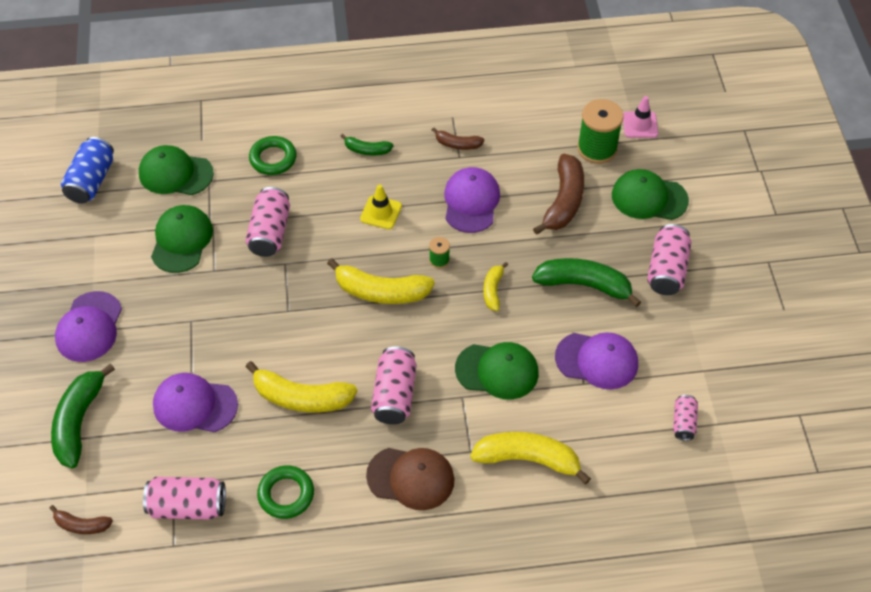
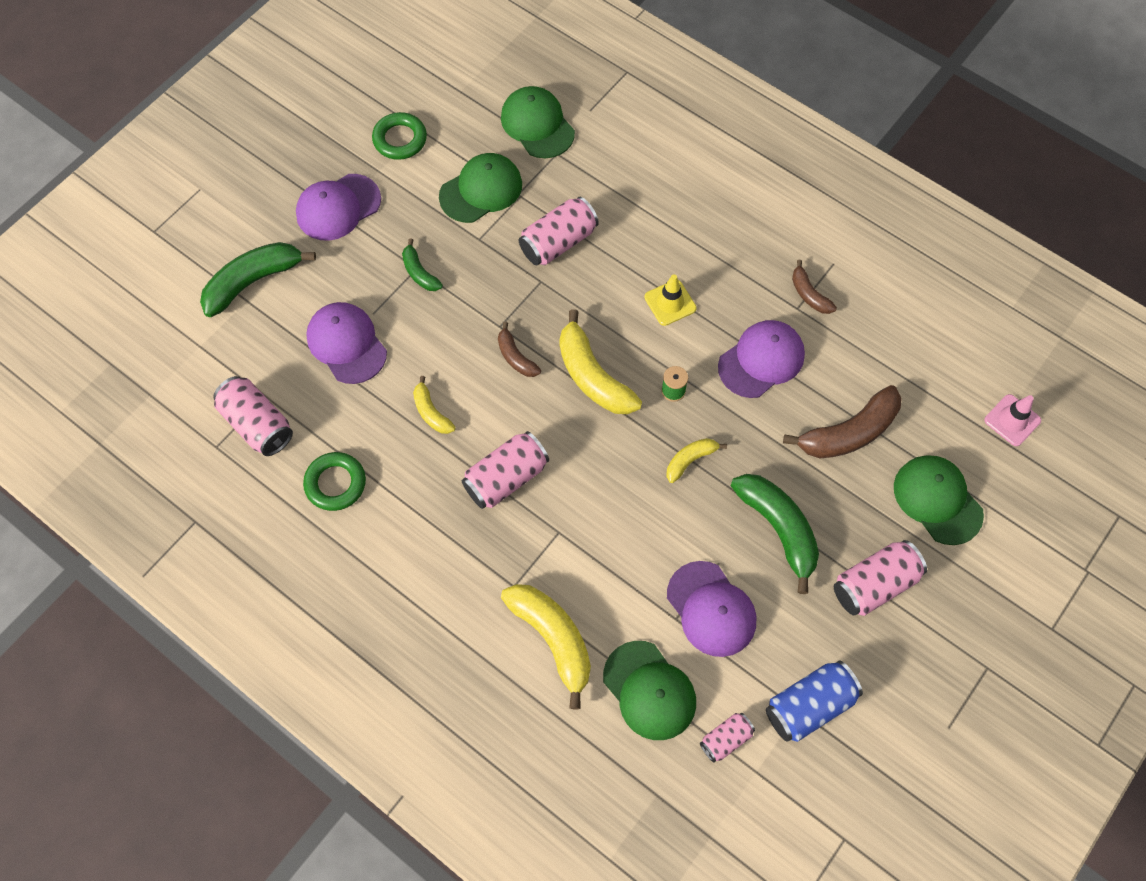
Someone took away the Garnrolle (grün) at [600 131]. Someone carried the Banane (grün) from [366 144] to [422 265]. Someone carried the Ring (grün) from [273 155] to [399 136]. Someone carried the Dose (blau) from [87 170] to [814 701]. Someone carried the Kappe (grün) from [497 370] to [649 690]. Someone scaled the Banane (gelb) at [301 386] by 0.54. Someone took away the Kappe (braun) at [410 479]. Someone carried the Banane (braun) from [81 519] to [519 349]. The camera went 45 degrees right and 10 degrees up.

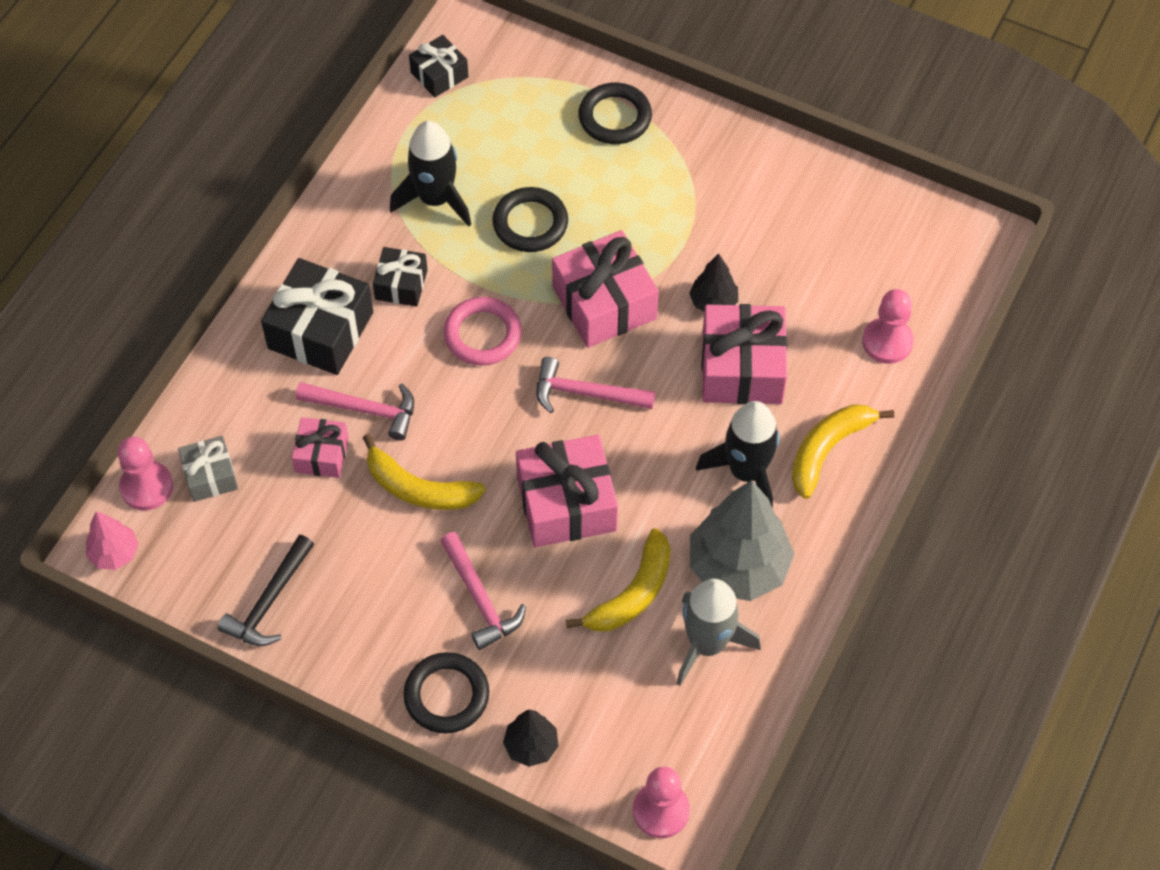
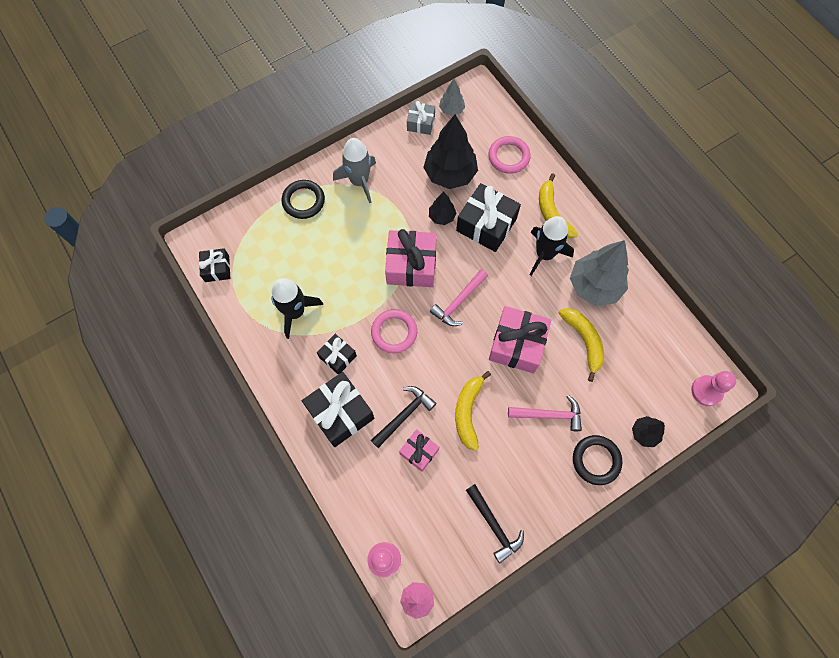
Someone took away the Ring (schwarz) at [530 219]. Someone swapped the Bauer (rosa) at [888 326] for the Ring (rosa) at [510 155]. Someone repainted the Geschenk (rosa) at [744 354], which became the Geschenk (schwarz) at [488 217]. Someone repainted the Hammer (rosa) at [355 411], which became the Hammer (schwarz) at [404 417]. Someone rotated the Banane (gelb) at [424 472] by 135 degrees clockwise. Someone carried the Geschenk (grau) from [208 469] to [421 118]. Someone carried the Rakete (grau) from [718 632] to [354 170]. Someone put down the Baum (grau) at [452 97]. Someone put down the Baum (schwarz) at [450 151]. The camera went 60 degrees left and 10 degrees up.

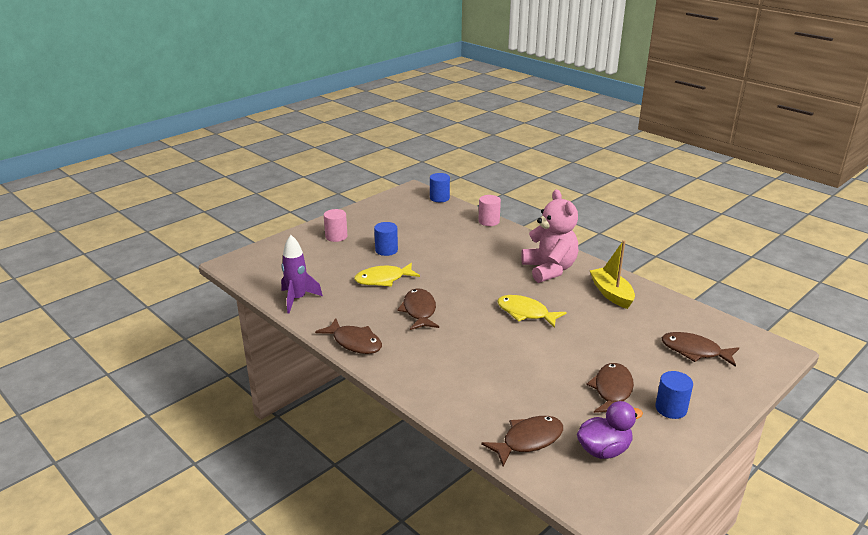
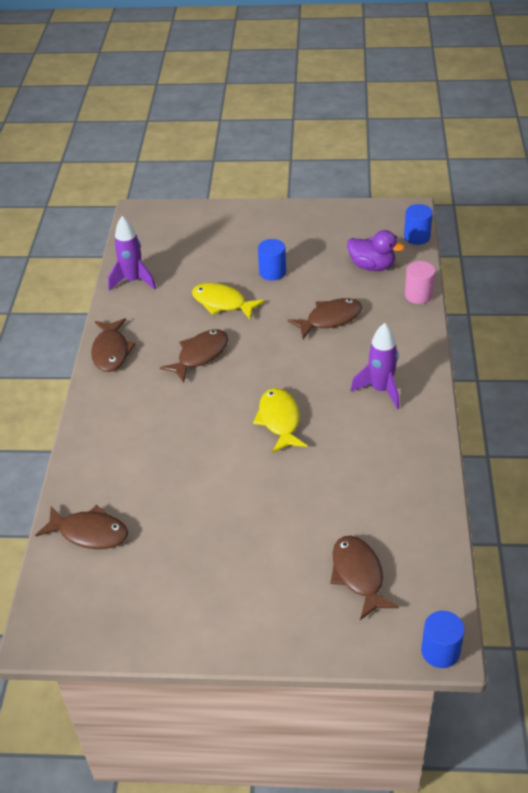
Someone swapped the Teddybär (rosa) at [549 236] for the Rakete (lila) at [375 366]. Someone took away the Vollzylinder (rosa) at [336 225]. Someone took away the Boot (gelb) at [612 274]. Someone carried the Fisch (braun) from [610 388] to [325 318]. Someone carried the Vollzylinder (blau) from [674 395] to [443 639]. Someone carried the Ente (lila) from [610 430] to [376 250]. The camera went 50 degrees right and 15 degrees up.

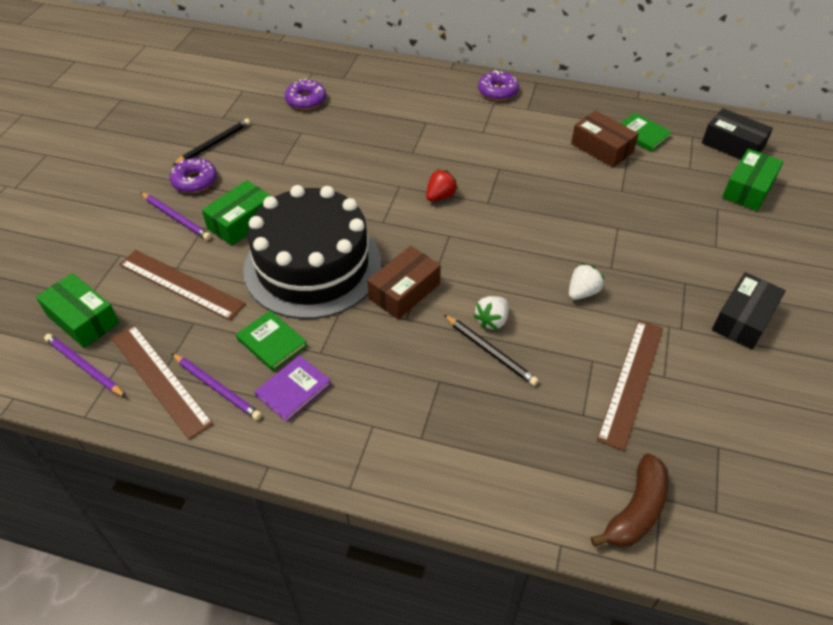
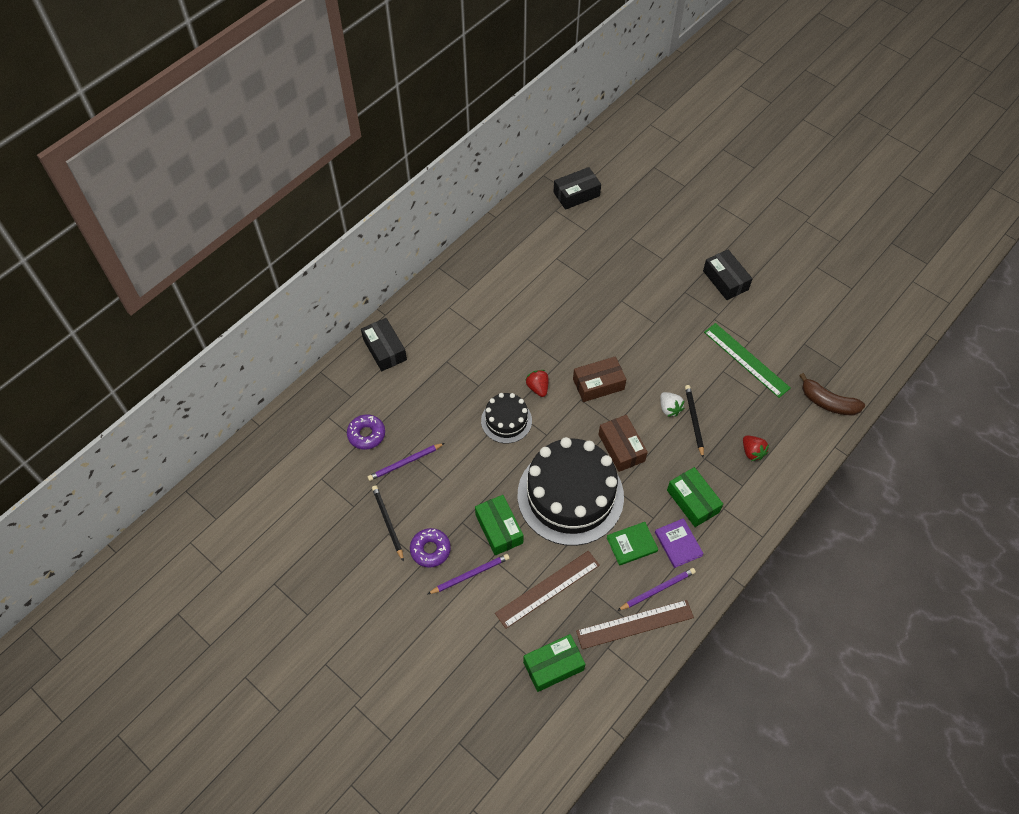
Someone took away the Donut (lila) at [498 85]. Someone carried the Schachtel (braun) from [605 139] to [599 379]. Someone took away the Buch (grün) at [646 132]. Someone carried the Schachtel (grün) from [753 180] to [695 497]. Someone took away the Erdbeere (weiß) at [586 281]. Someone rotated the Bleistift (schwarz) at [491 350] by 75 degrees counterclockwise. Someone repainted the Lineal (braun) at [630 385], which became the Lineal (grün) at [747 360]. Someone carried the Bleistift (lila) from [85 365] to [406 462]. Someone rotated the Banane (braun) at [630 500] by 150 degrees clockwise. Someone put down the Schachtel (schwarz) at [384 344]. Someone put down the Kuchen (schwarz) at [506 418]. Someone put down the Erdbeere (rot) at [756 448]. The camera went 65 degrees left and 10 degrees up.

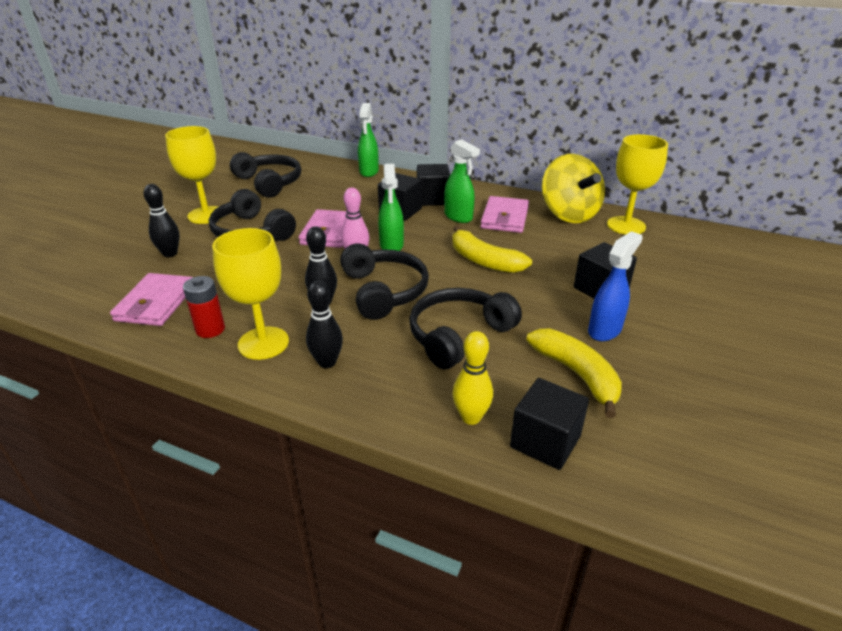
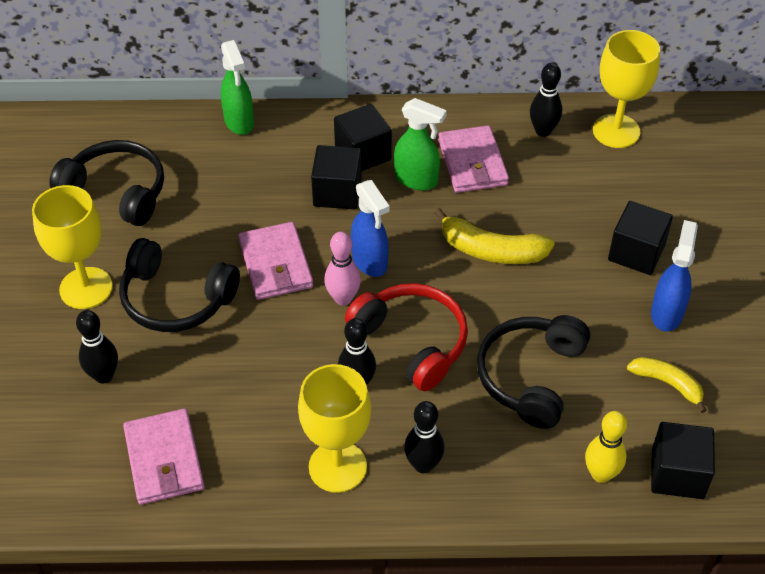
Someone swapped the Kreisel (gelb) at [573 188] for the Bowlingkegel (schwarz) at [546 100]. Someone repainted the Sprühflasche (grün) at [391 207], which became the Sprühflasche (blau) at [370 228]. Someone repainted the Kopfhörer (schwarz) at [384 281], which became the Kopfhörer (rot) at [406 337]. Someone took away the Batterie (rot) at [204 307]. Someone scaled the Banane (gelb) at [574 373] by 0.65. The camera went 25 degrees left and 15 degrees up.

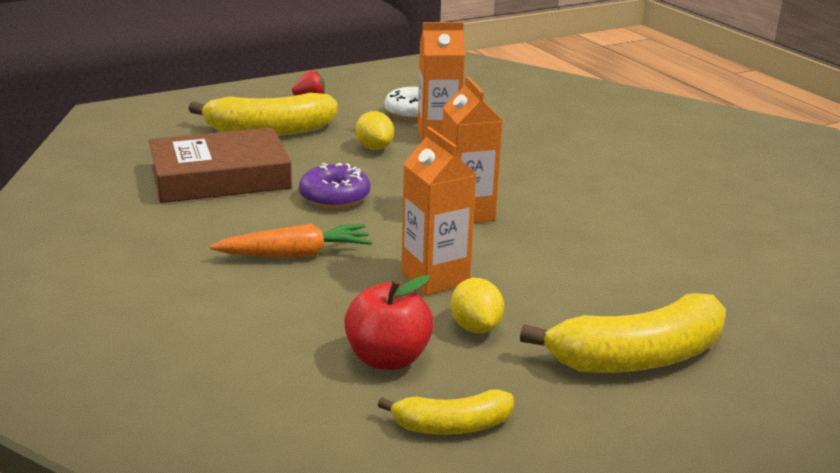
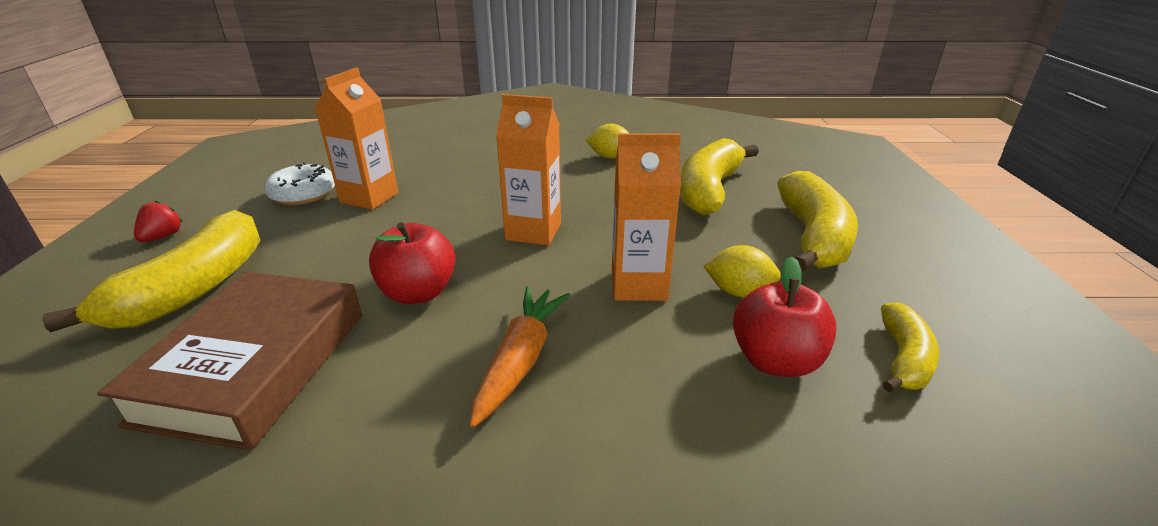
Someone carried the Zitrone (gelb) from [375 130] to [607 141]. Someone swapped the Donut (lila) at [334 186] for the Apfel (rot) at [412 263]. Someone put down the Banane (gelb) at [719 176]. The camera went 60 degrees left and 5 degrees up.

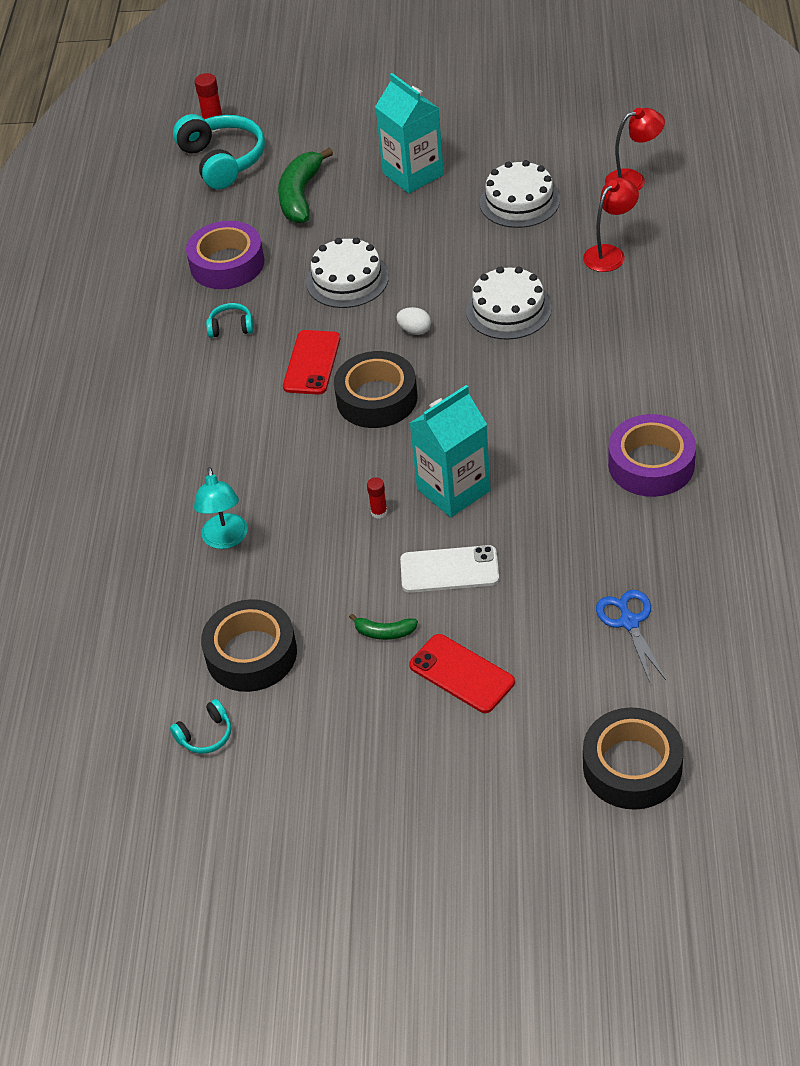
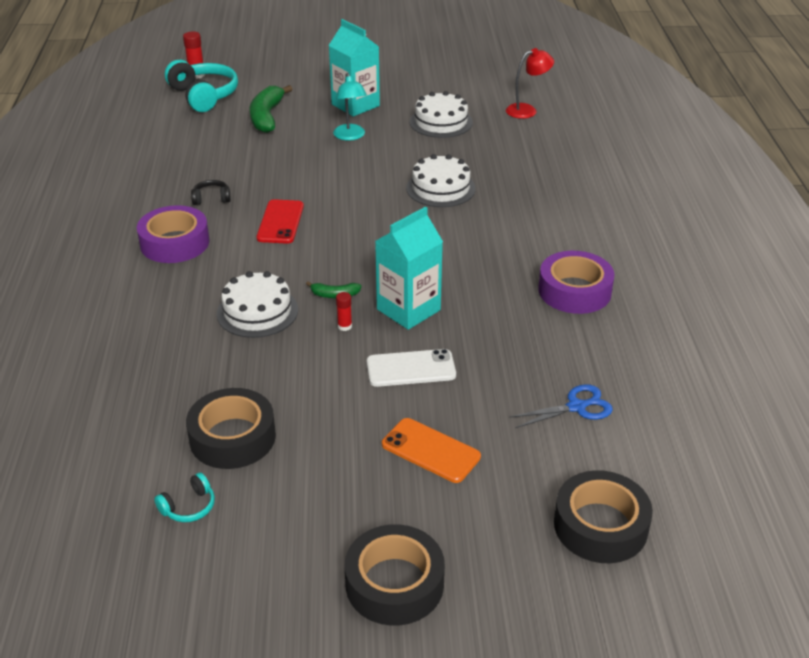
Someone took away the Lampe (rot) at [611 225]. Someone carried the Klebeband (lila) from [225 255] to [173 234]. Someone carried the Kuchen (weiß) from [347 272] to [257 304]. Someone repainted the Kopfhörer (türkis) at [230 320], which became the Kopfhörer (schwarz) at [211 192]. Someone took away the Ei (weiß) at [413 321]. Someone carried the Klebeband (schwarz) from [376 389] to [395 575]. Someone carried the Lampe (türkis) from [221 508] to [350 107]. Someone rotated the Schere (blau) at [631 636] by 90 degrees clockwise. Someone carried the Banane (grün) from [383 627] to [333 289]. Someone repainted the Handy (rot) at [462 673], which became the Handy (orange) at [431 450]. The camera went 10 degrees left and 10 degrees down.

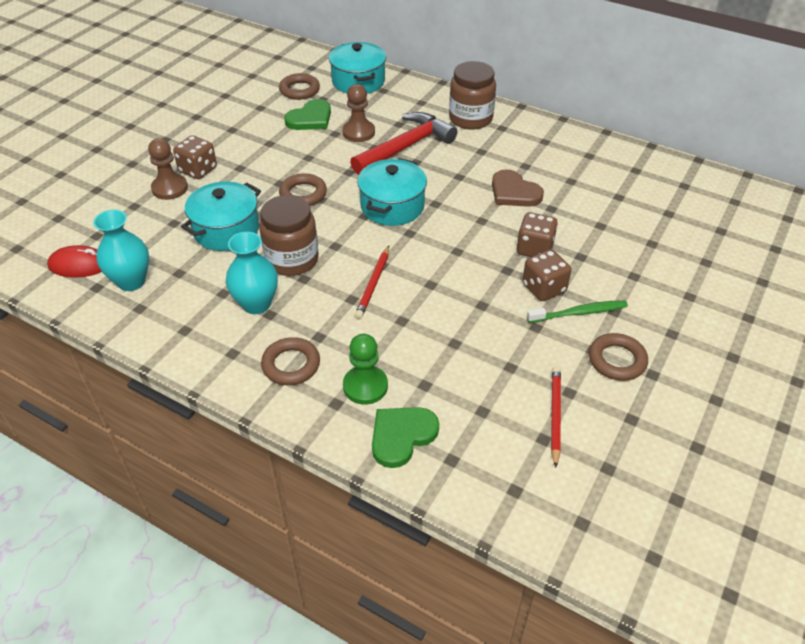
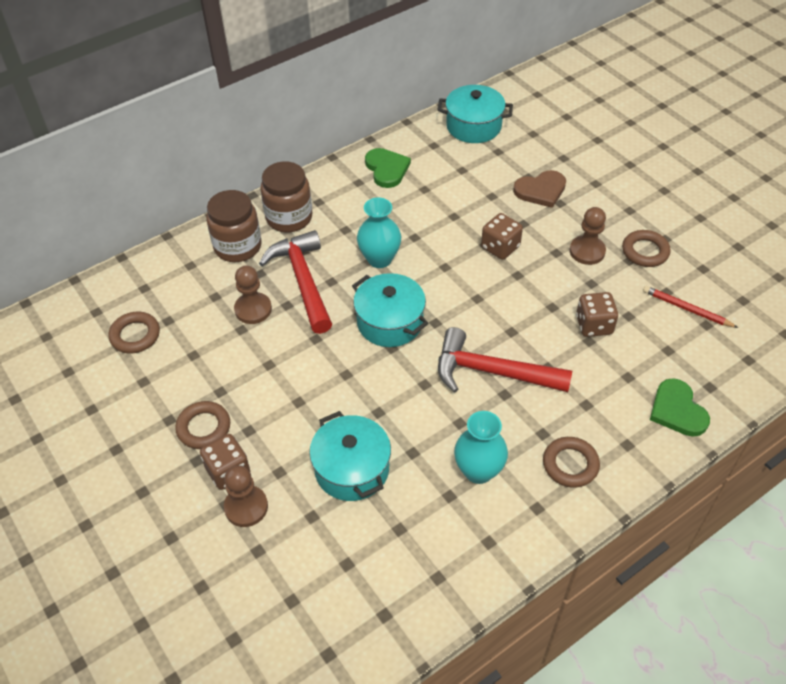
Someone carried the Kochtopf (türkis) from [357 68] to [475 114]. Someone carried the Herz (grün) from [307 114] to [388 168]. Someone carried the Herz (braun) from [518 188] to [539 189]. Someone carried the Ring (braun) from [303 189] to [202 425]. Someone carried the Einmachglas (braun) from [288 235] to [233 226]. Someone carried the Vase (türkis) from [121 250] to [379 232]. Someone took away the Computermaus (rot) at [74 261]. Someone swapped the Bleistift (rot) at [372 282] for the Hammer (rot) at [505 360]. Someone carried the Spielwürfel (braun) from [546 275] to [597 314]. Someone swapped the Zahnbürste (grün) at [577 311] for the Bauer (braun) at [588 236]. Someone took away the Bauer (grün) at [365 369]. The camera went 65 degrees left and 5 degrees up.

